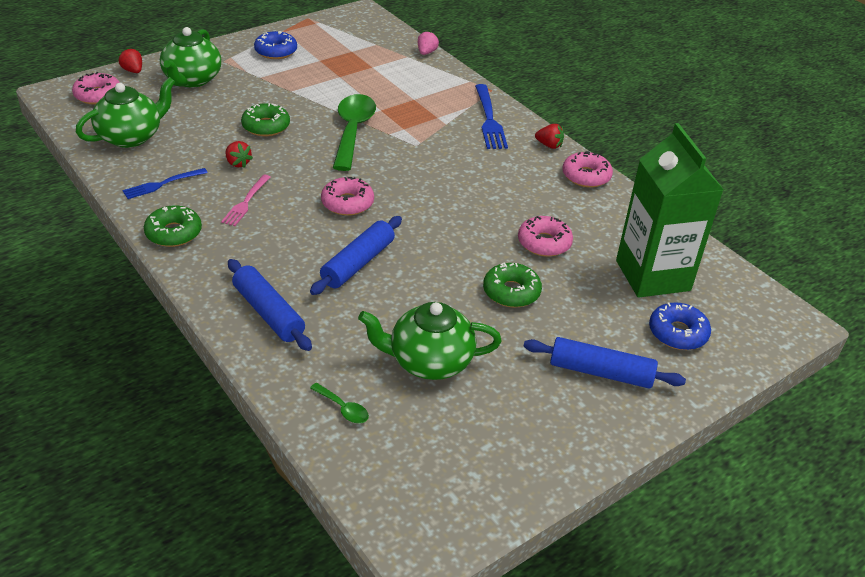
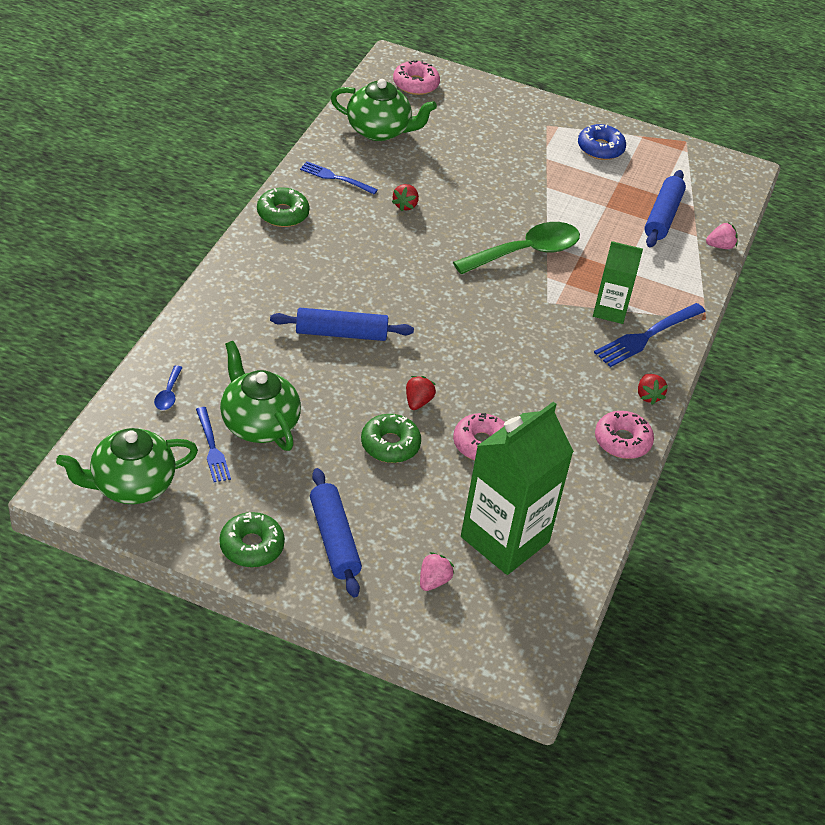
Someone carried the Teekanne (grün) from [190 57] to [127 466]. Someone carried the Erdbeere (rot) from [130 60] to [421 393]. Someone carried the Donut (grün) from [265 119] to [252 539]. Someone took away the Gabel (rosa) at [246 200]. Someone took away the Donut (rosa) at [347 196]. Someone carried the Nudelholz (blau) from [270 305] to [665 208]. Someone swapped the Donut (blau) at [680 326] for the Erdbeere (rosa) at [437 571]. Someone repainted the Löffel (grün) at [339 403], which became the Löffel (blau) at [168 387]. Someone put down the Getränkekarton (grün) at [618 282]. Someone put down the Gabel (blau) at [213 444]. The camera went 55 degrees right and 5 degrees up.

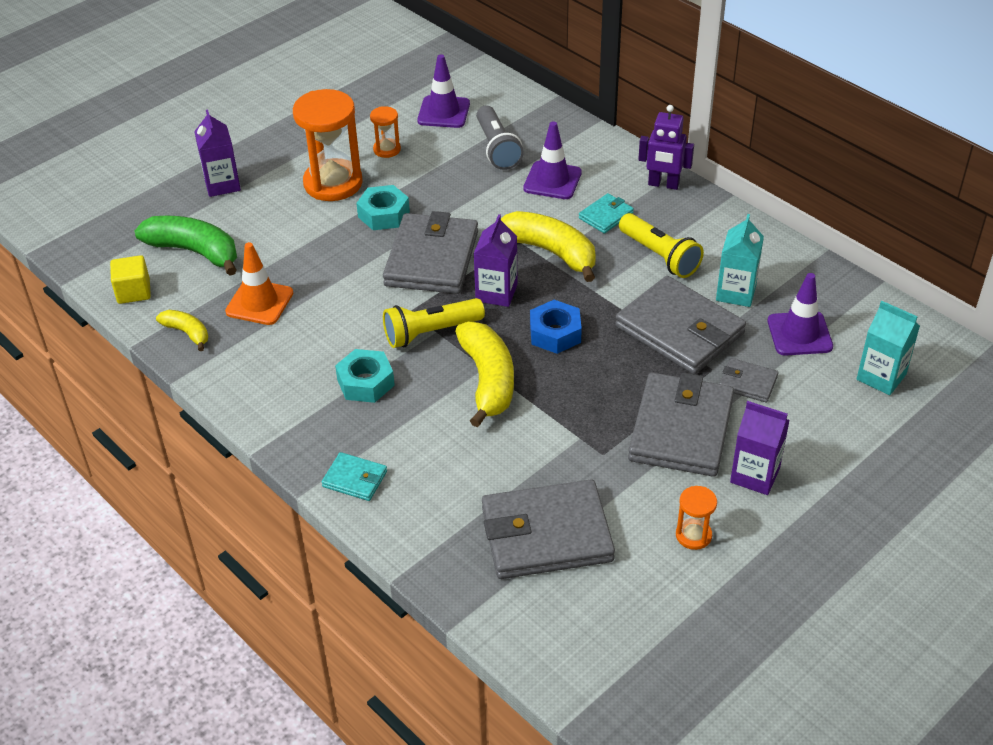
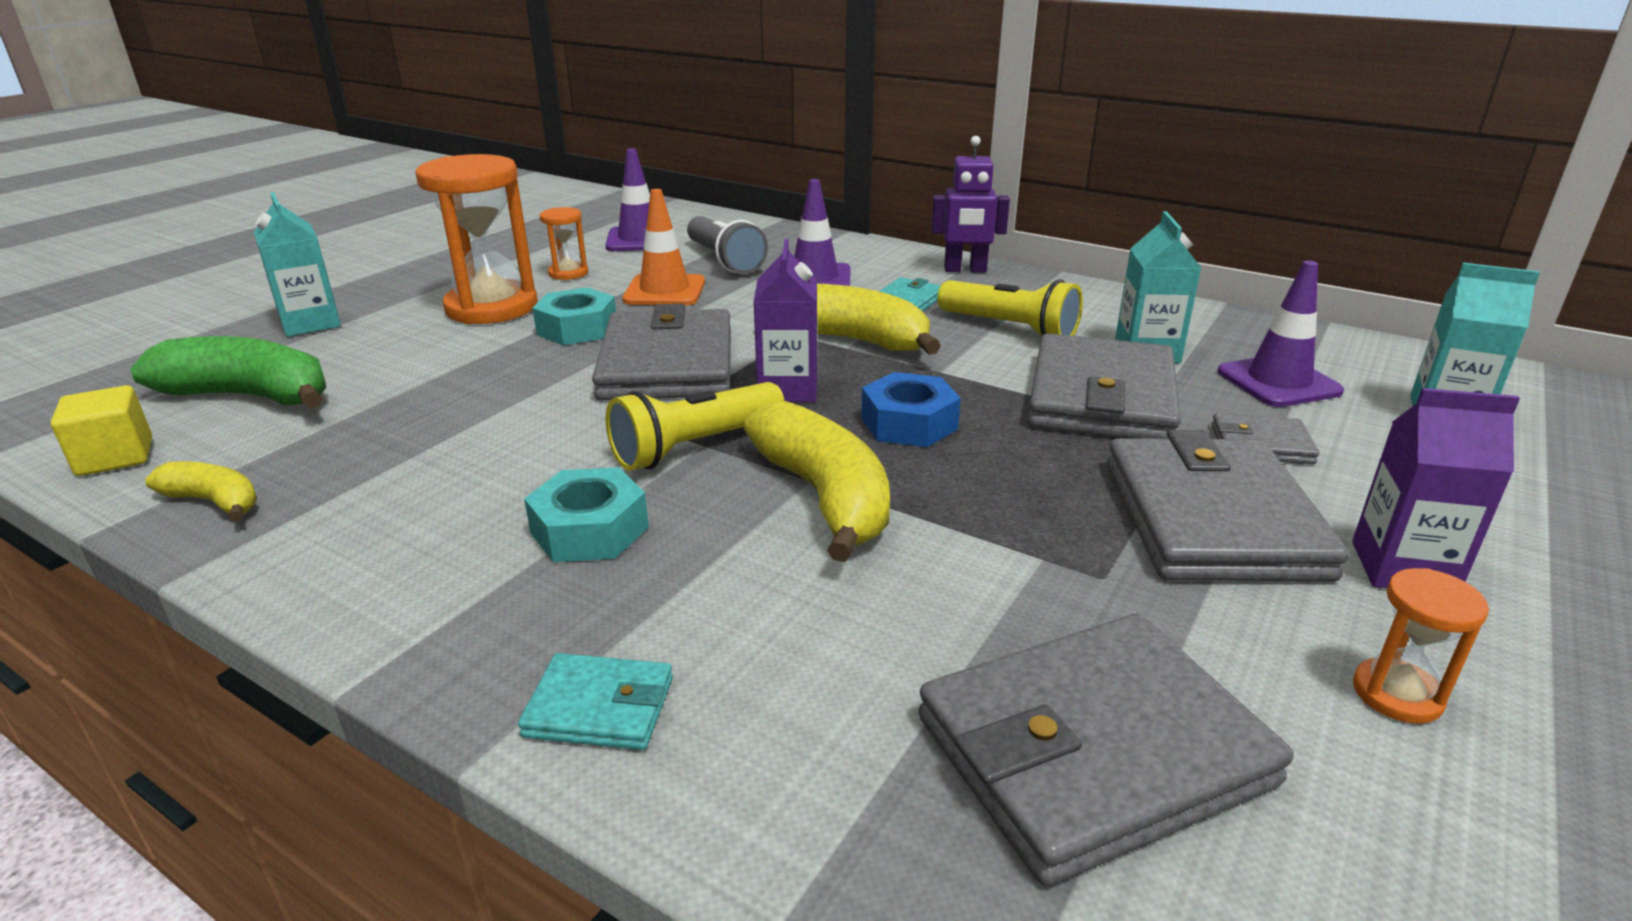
Someone repainted the Getränkekarton (lila) at [217 153], which became the Getränkekarton (türkis) at [297 264]. Someone carried the Leitkegel (orange) from [259 283] to [663 247]. Someone rotated the Geldbörse (grau) at [680 325] by 75 degrees clockwise. The camera went 15 degrees left and 15 degrees down.

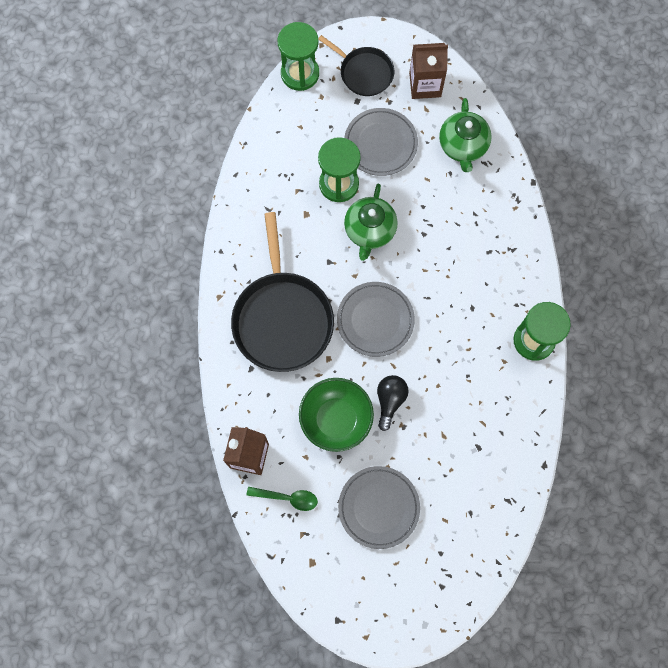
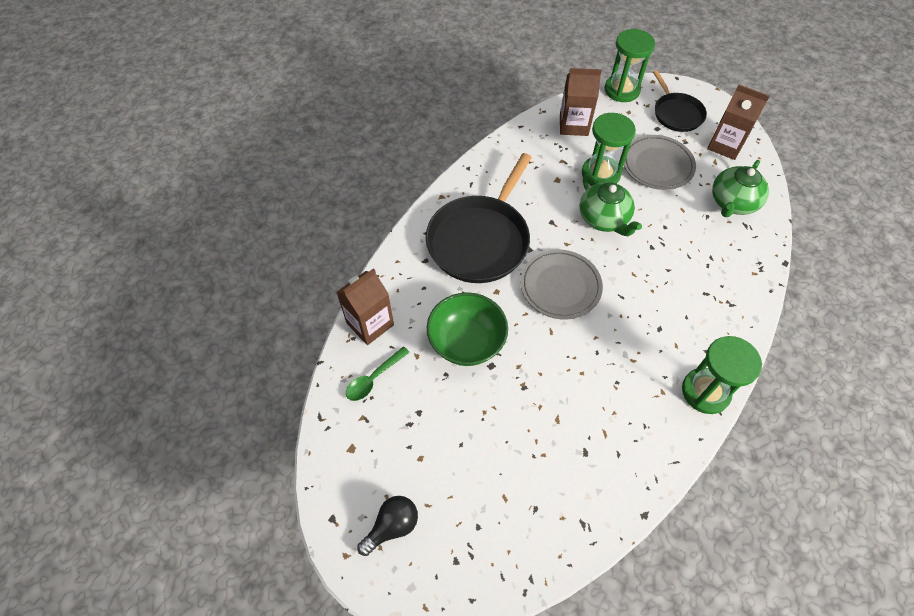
Someone rotated the Teekanne (grün) at [371 222] by 75 degrees counterclockwise. Someone carried the Glühbirne (schwarz) from [393 403] to [387 526]. Someone took away the Teller (grau) at [379 507]. Someone rotated the Löffel (grün) at [282 499] by 90 degrees clockwise. Someone put down the Getränkekarton (braun) at [581 102]. The camera went 35 degrees right and 15 degrees down.

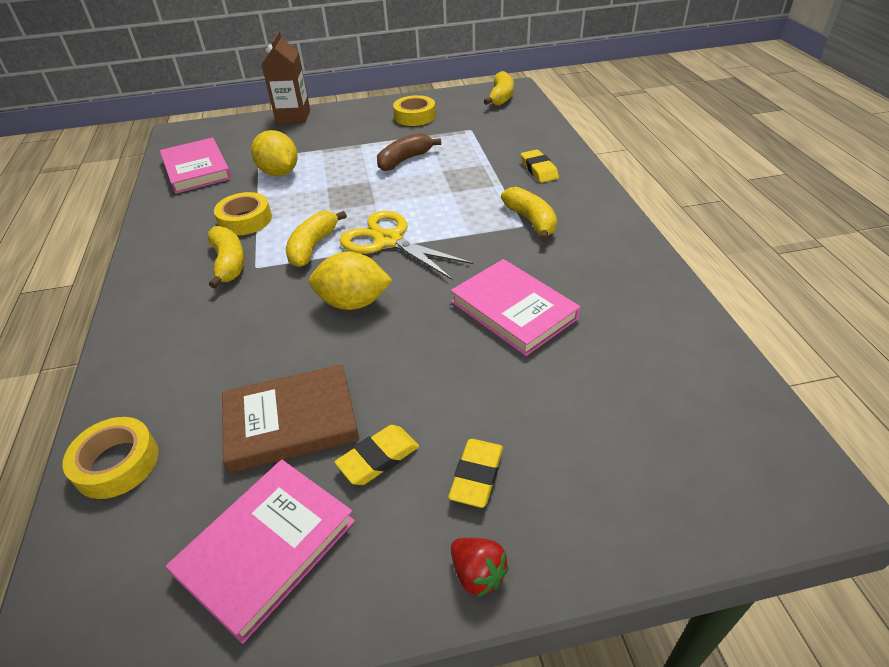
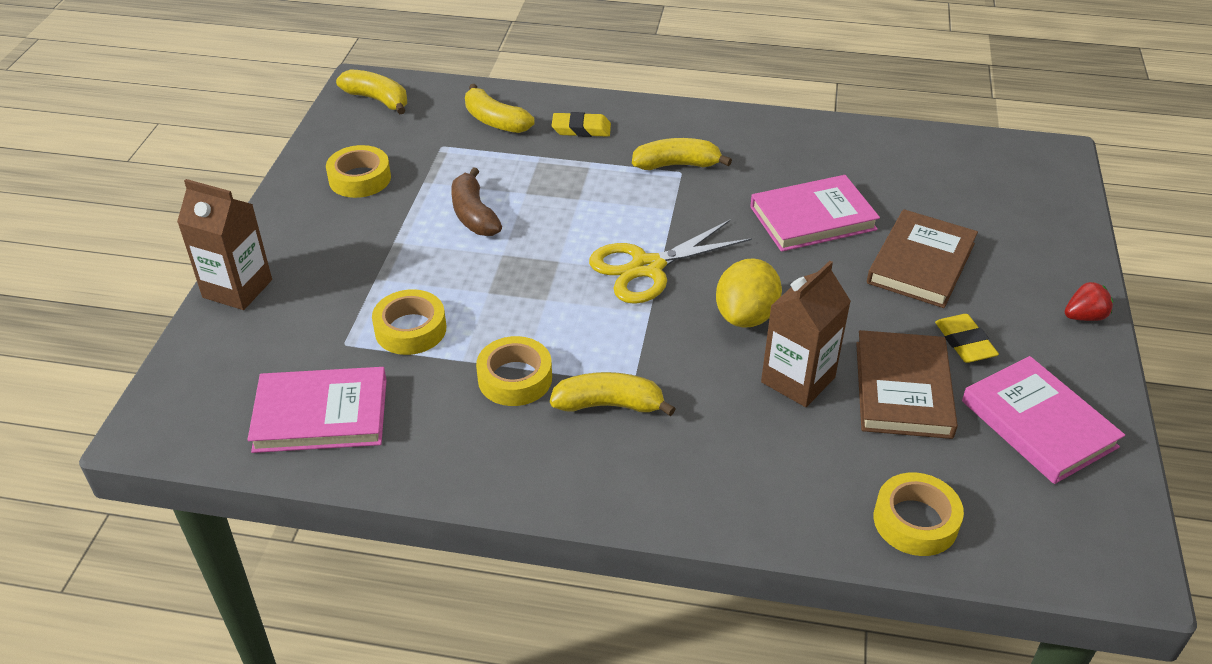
Someone swapped the Zitrone (gelb) at [274 153] for the Klebeband (gelb) at [409 322]. Someone carried the Banane (gelb) from [316 239] to [499 108]. Someone took away the Radiergummi (gelb) at [475 473]. Someone put down the Buch (braun) at [922 258]. Someone put down the Getränkekarton (braun) at [806 334]. The camera went 70 degrees left and 0 degrees up.

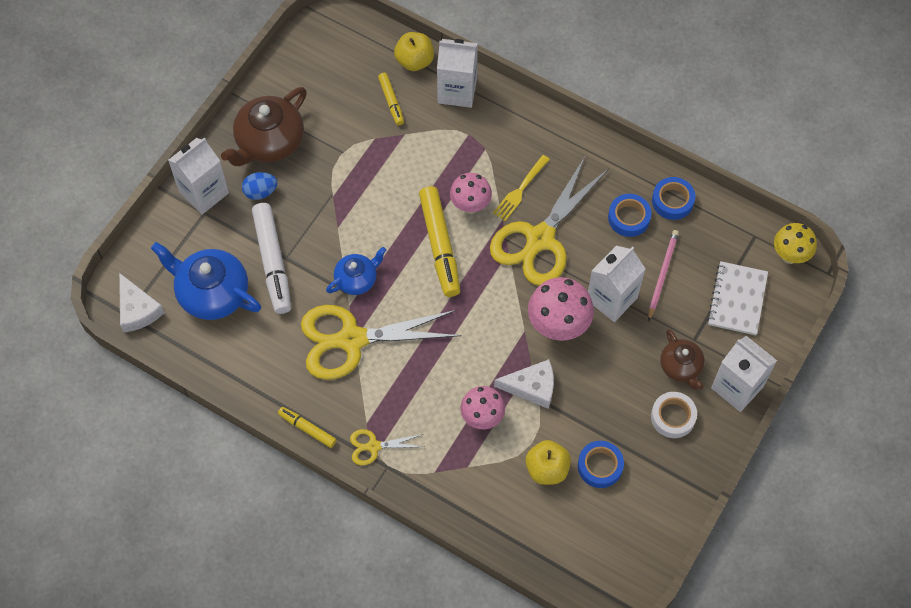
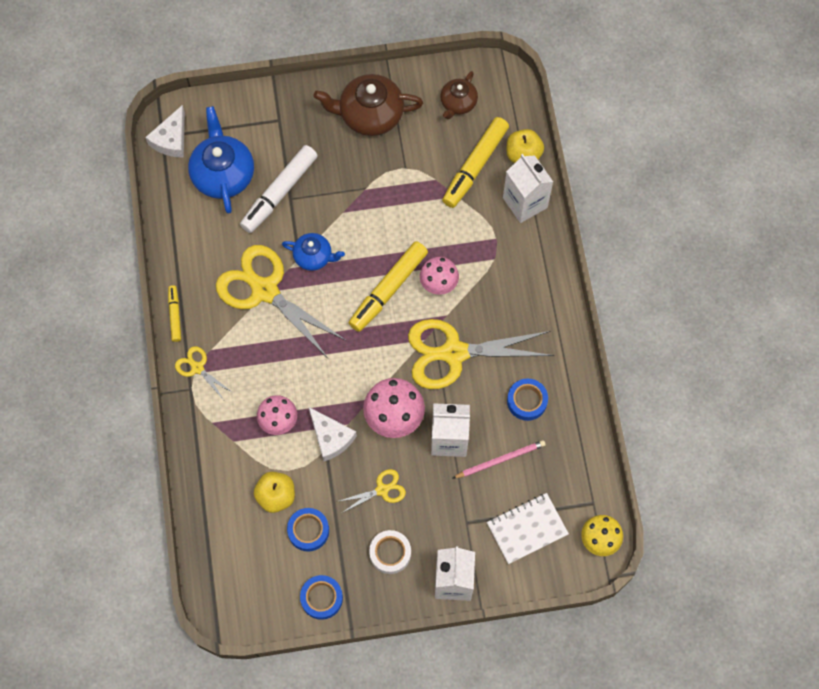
Someone scaled the Filzstift (gelb) at [391 99] by 1.90. Someone took away the Getränkekarton (weiß) at [198 176]. Someone took away the Gabel (gelb) at [521 188]. Someone took away the Ei (blau) at [259 186]. Someone carried the Klebeband (blau) from [673 198] to [321 597]. Someone carried the Teekanne (braun) from [682 359] to [459 95]. Someone put down the Schere (gelb) at [373 491]. The camera went 50 degrees right and 5 degrees up.

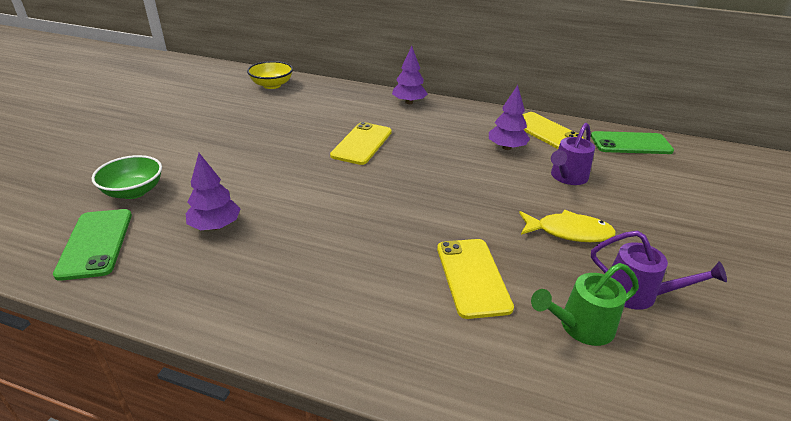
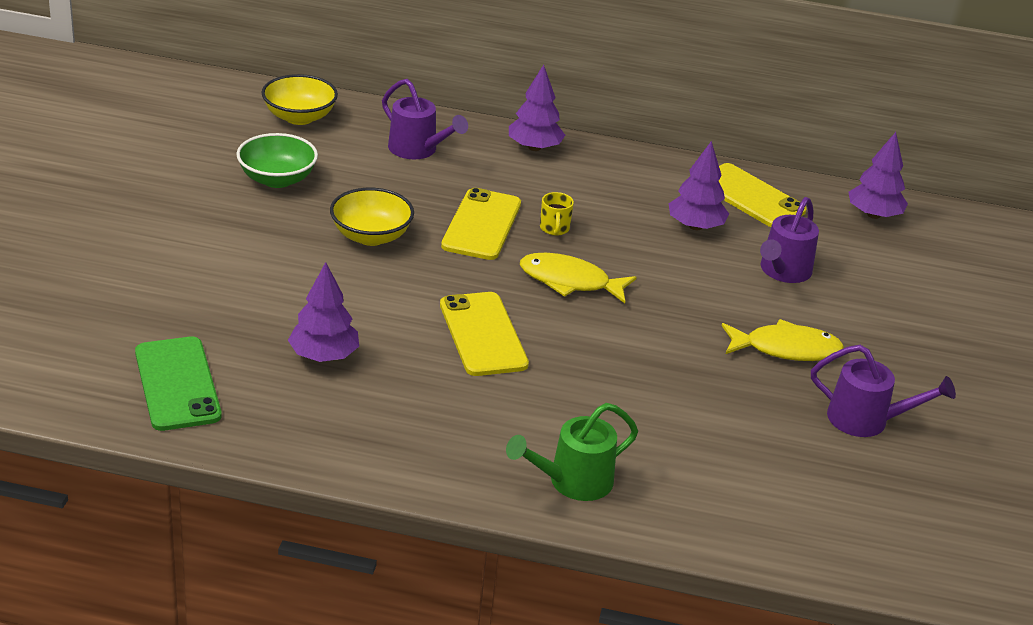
Someone swapped the Handy (grün) at [632 142] for the Baum (lila) at [878 175]. Someone carried the Schüssel (grün) from [127 177] to [277 160]. Someone carried the Handy (gelb) from [475 279] to [484 334]. Someone carried the Gießkanne (grün) from [585 304] to [572 452]. Someone put down the Gießkanne (lila) at [425 119]. Someone put down the Schüssel (gelb) at [372 217]. Someone put down the Tasse (gelb) at [557 214]. Someone put down the Fisch (gelb) at [578 278]. The camera went 10 degrees left and 0 degrees up.

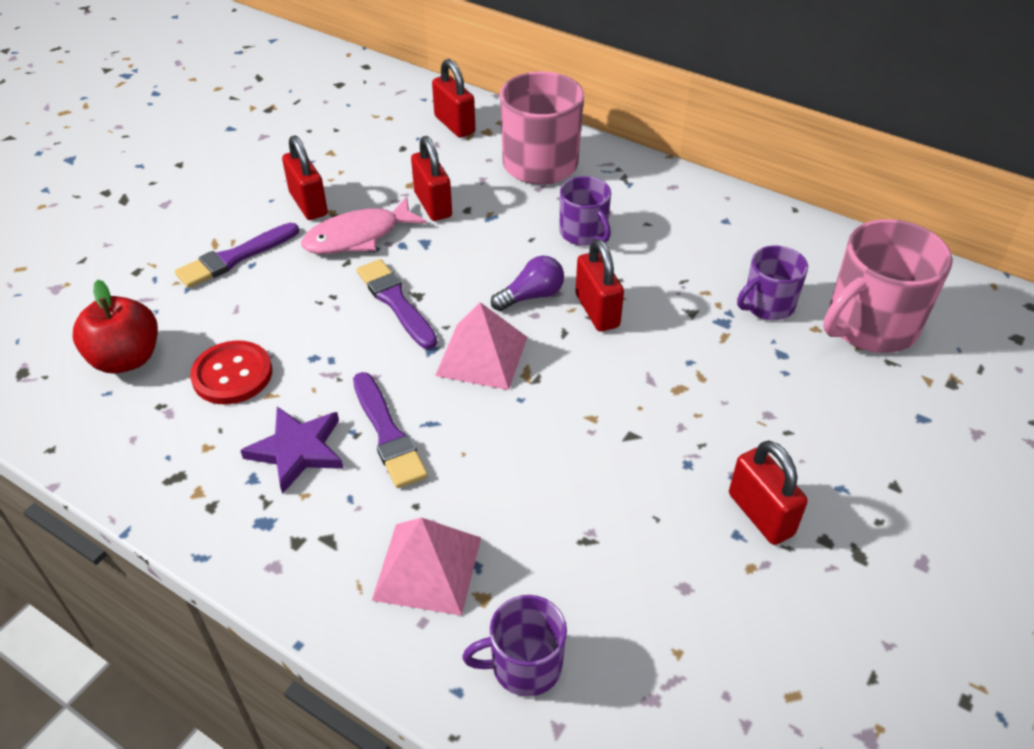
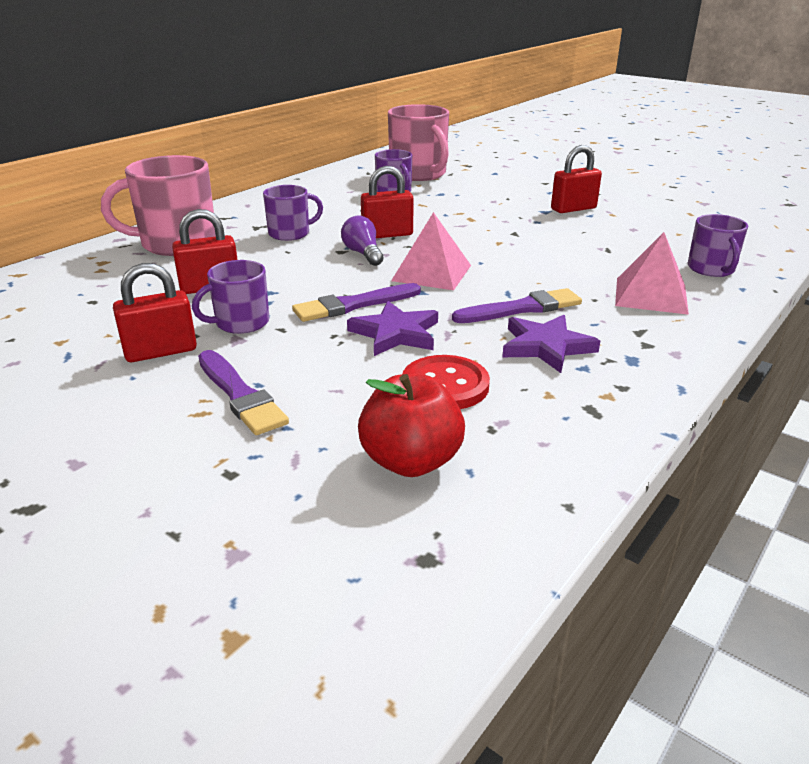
Someone took away the Vorhängeschloss (rot) at [453 98]. Someone swapped the Fisch (rosa) at [364 225] for the Tasse (lila) at [230 297]. Someone put down the Stern (lila) at [392 328]. The camera went 85 degrees left and 15 degrees down.

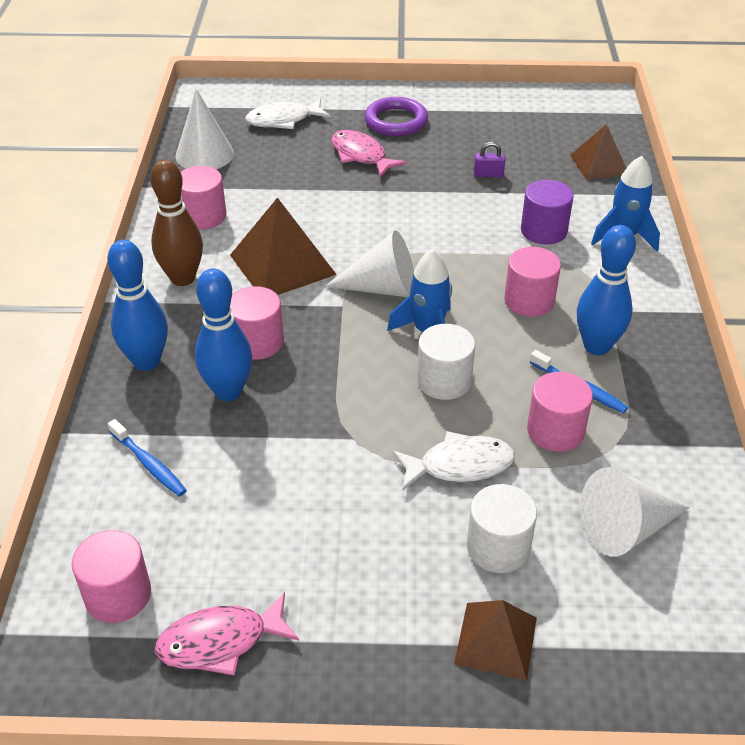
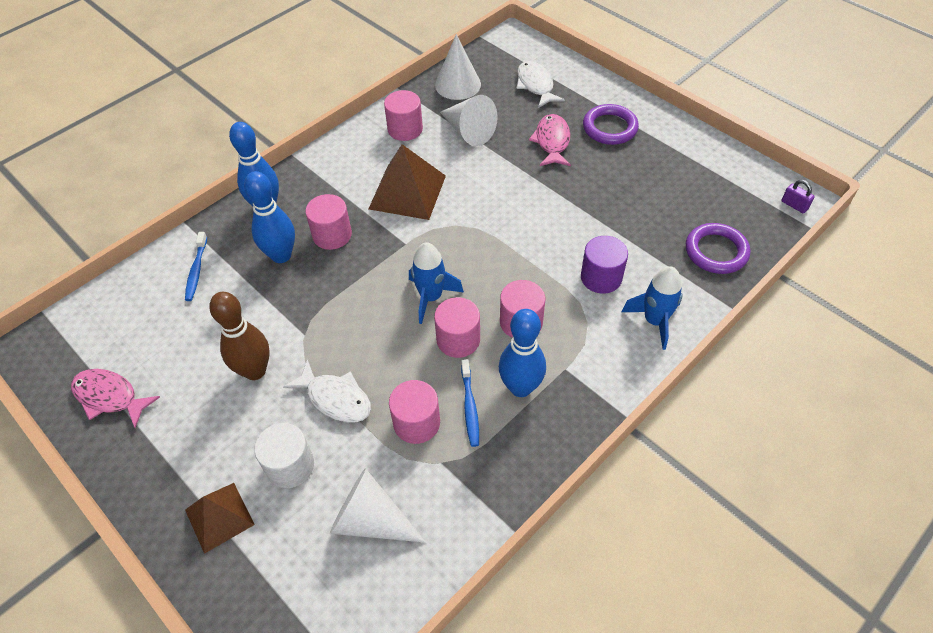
Someone rotated the Fisch (weiß) at [287 113] by 45 degrees clockwise. Someone swapped the Pyramide (braun) at [598 152] for the Ring (lila) at [718 248]. Someone carried the Vorhängeschloss (lila) from [489 159] to [798 196]. Someone carried the Bowlingkegel (braun) from [176 223] to [239 336]. Someone carried the Kegel (weiß) from [369 263] to [469 120]. Someone took away the Vollzylinder (weiß) at [446 362]. Someone carried the Vollzylinder (rosa) from [111 576] to [457 327]. The camera went 45 degrees right and 10 degrees up.

